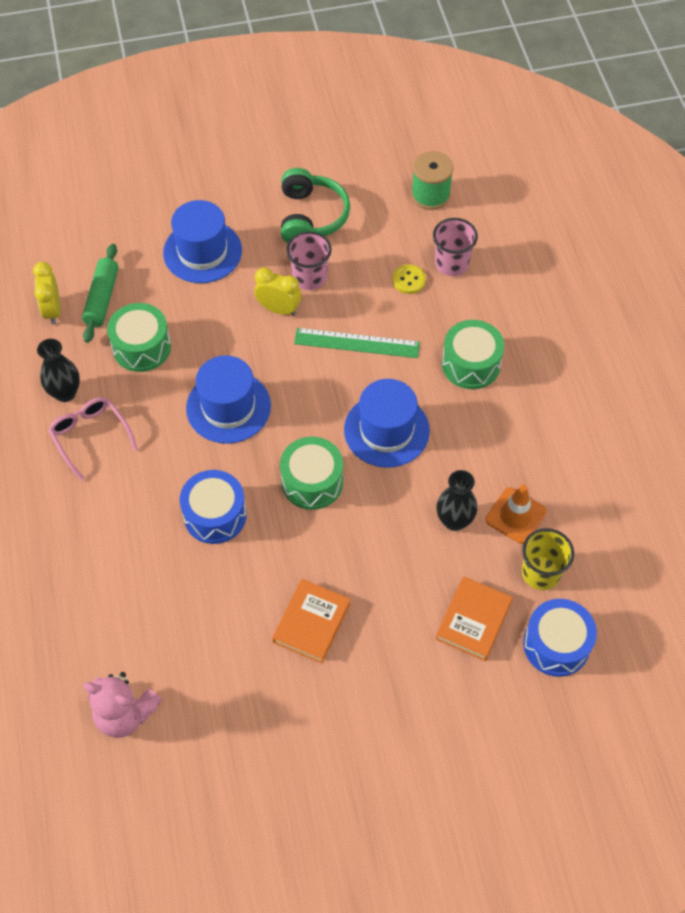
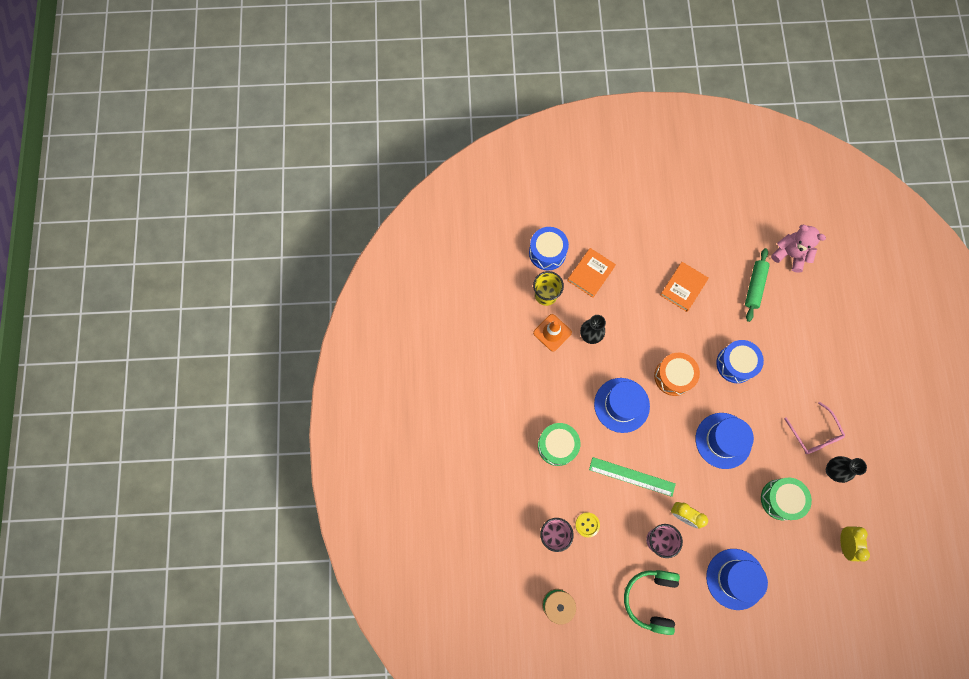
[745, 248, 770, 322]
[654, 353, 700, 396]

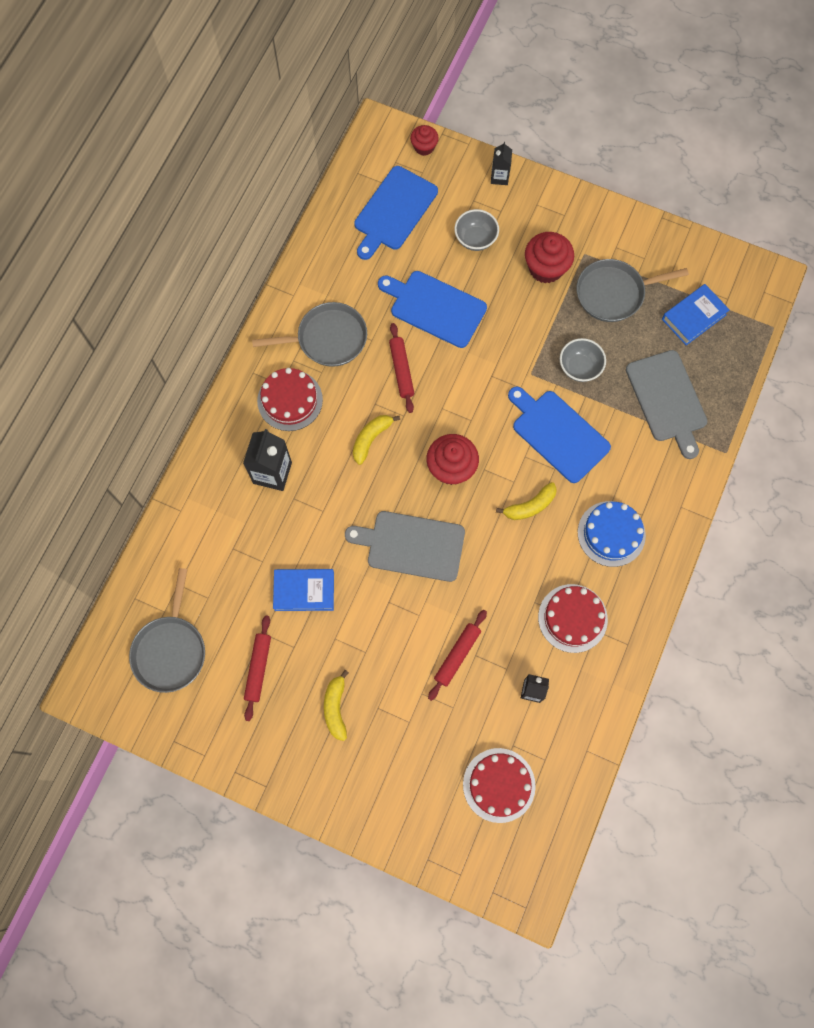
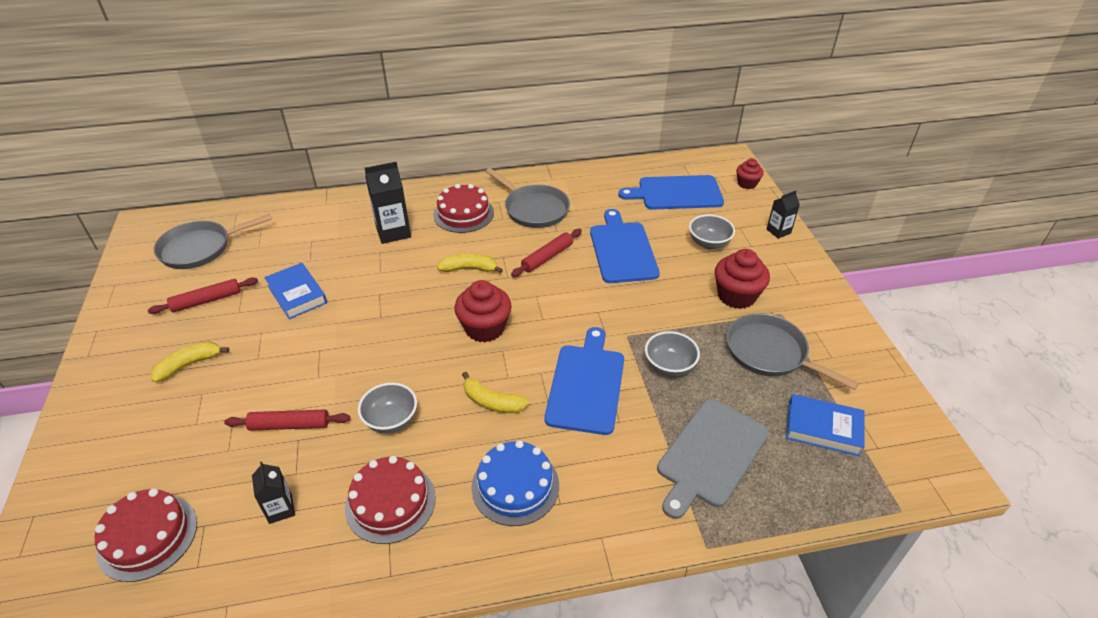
[345, 511, 465, 582] (first image)
[358, 383, 417, 433]

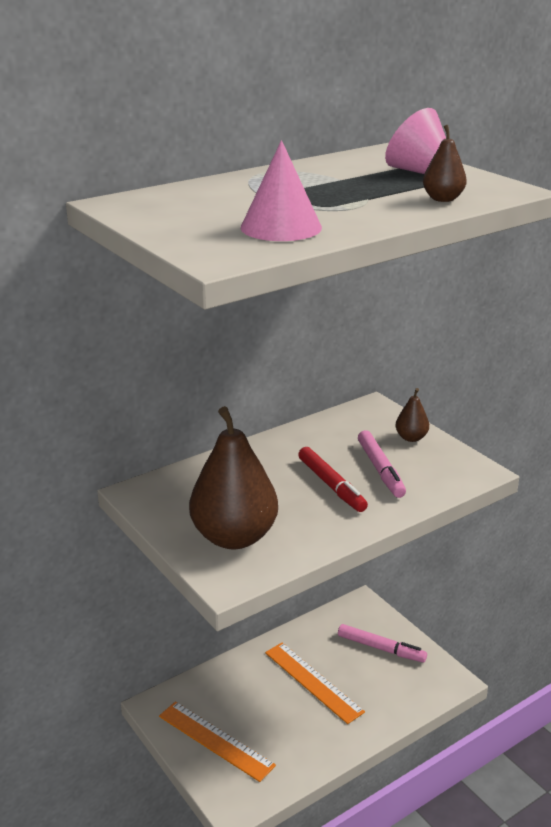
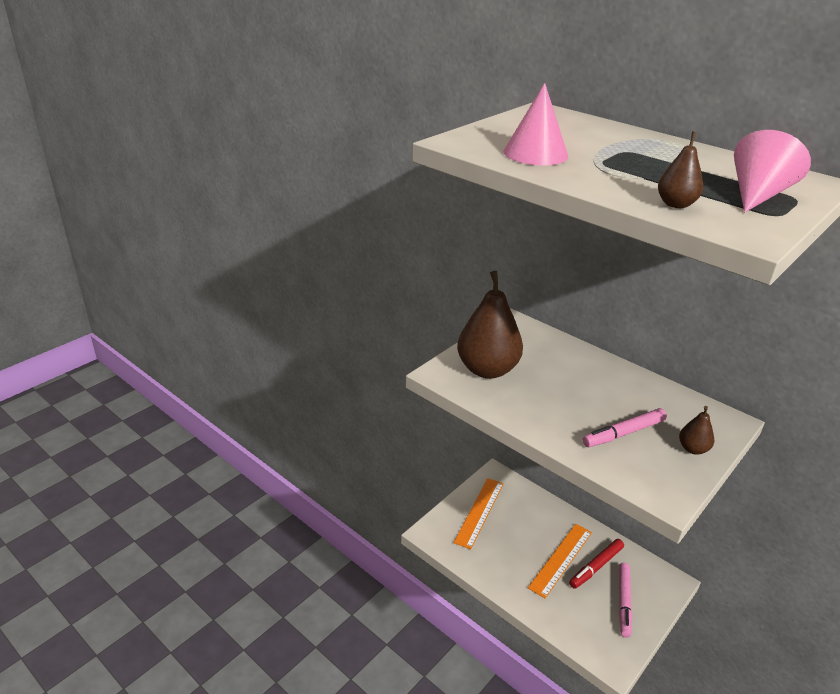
[569, 539, 624, 589]

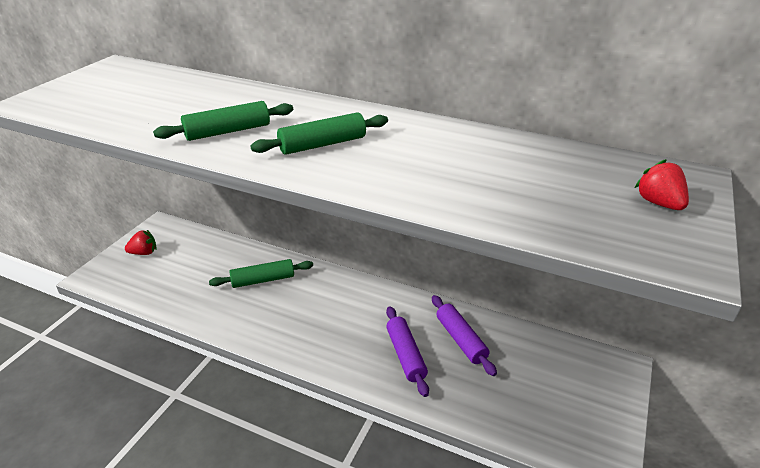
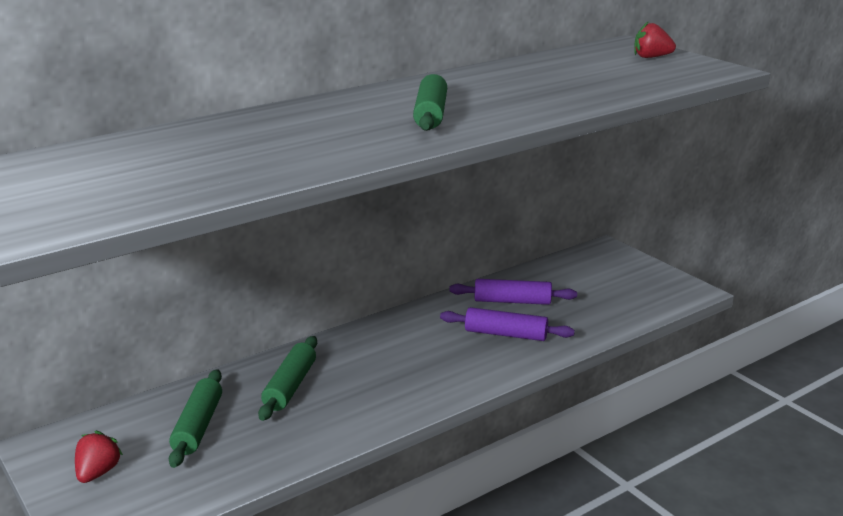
[169, 369, 222, 468]

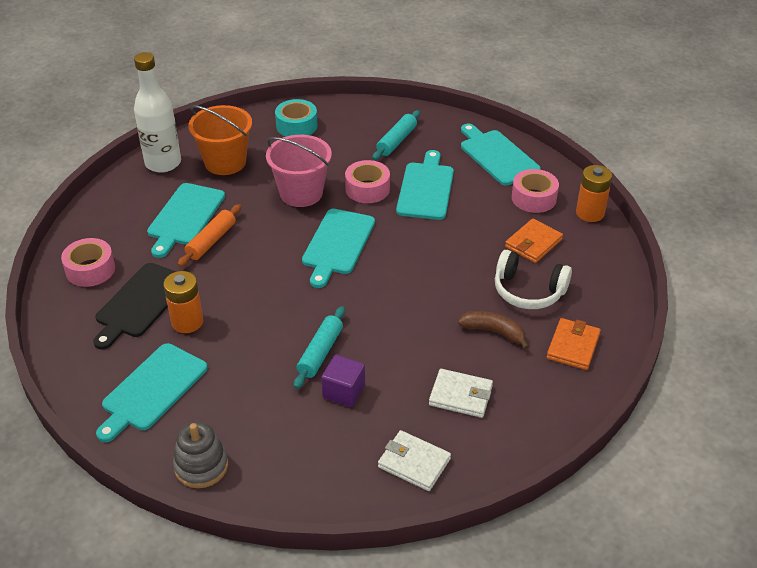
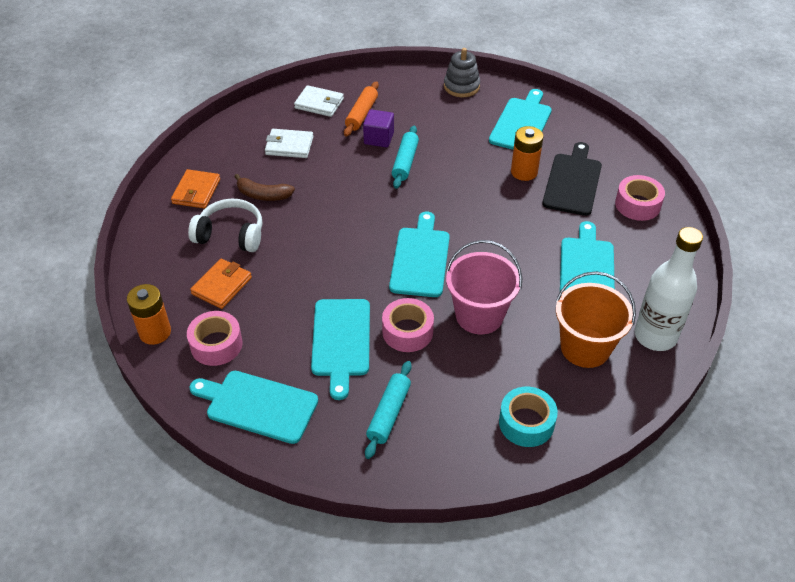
[189, 371, 318, 444]
[344, 81, 379, 137]

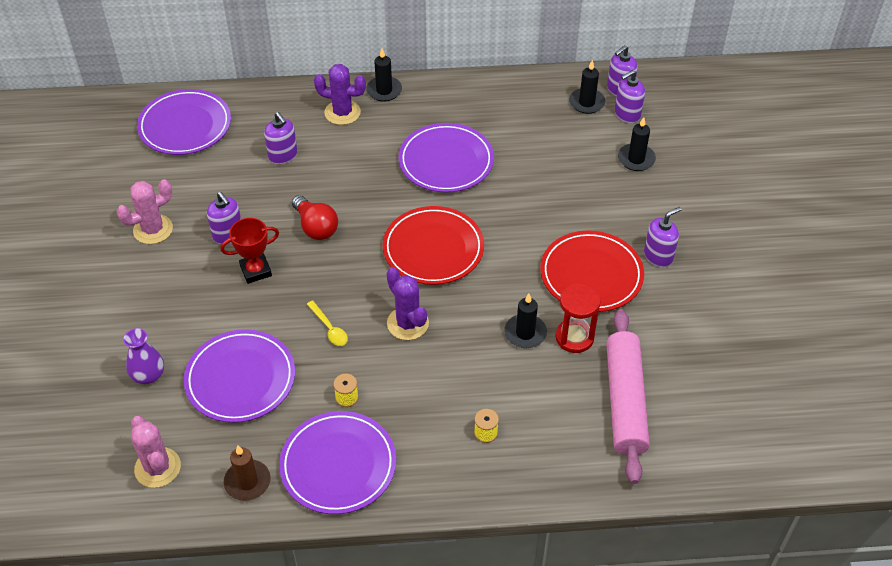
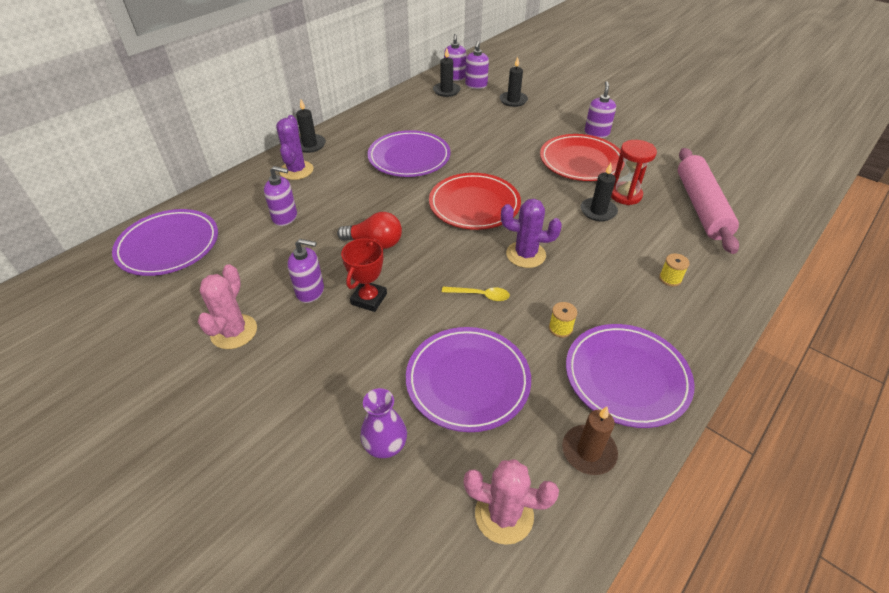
[276, 115, 313, 180]
[678, 148, 739, 254]

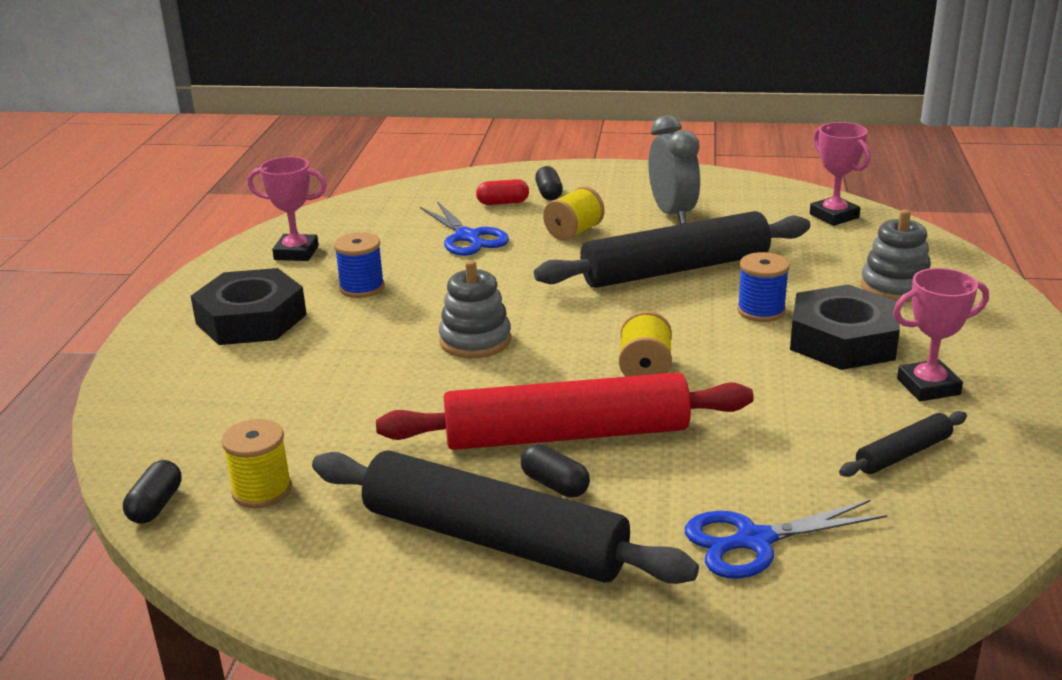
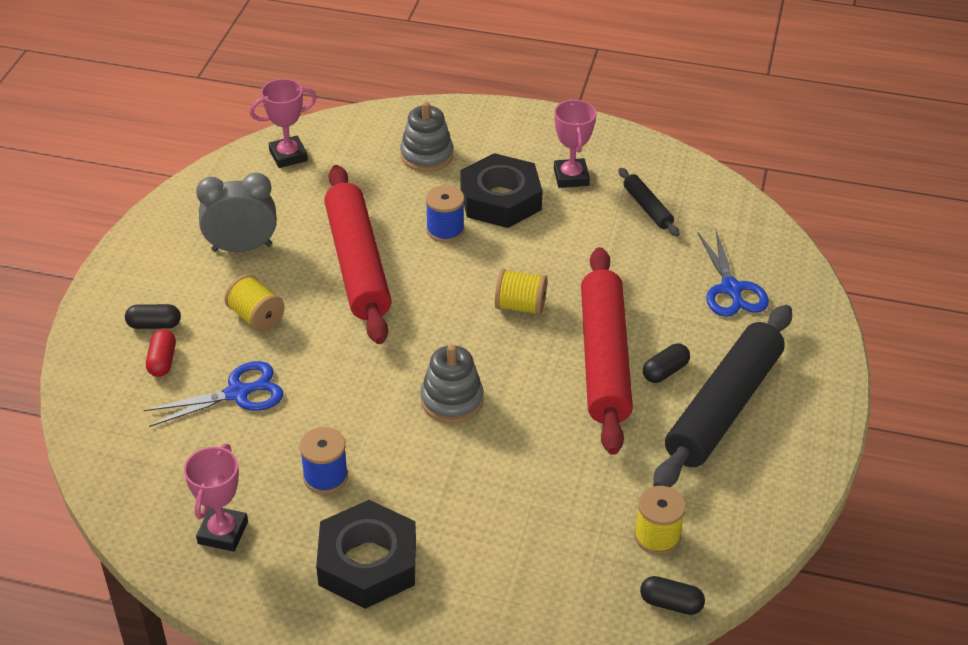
[324, 165, 392, 344]

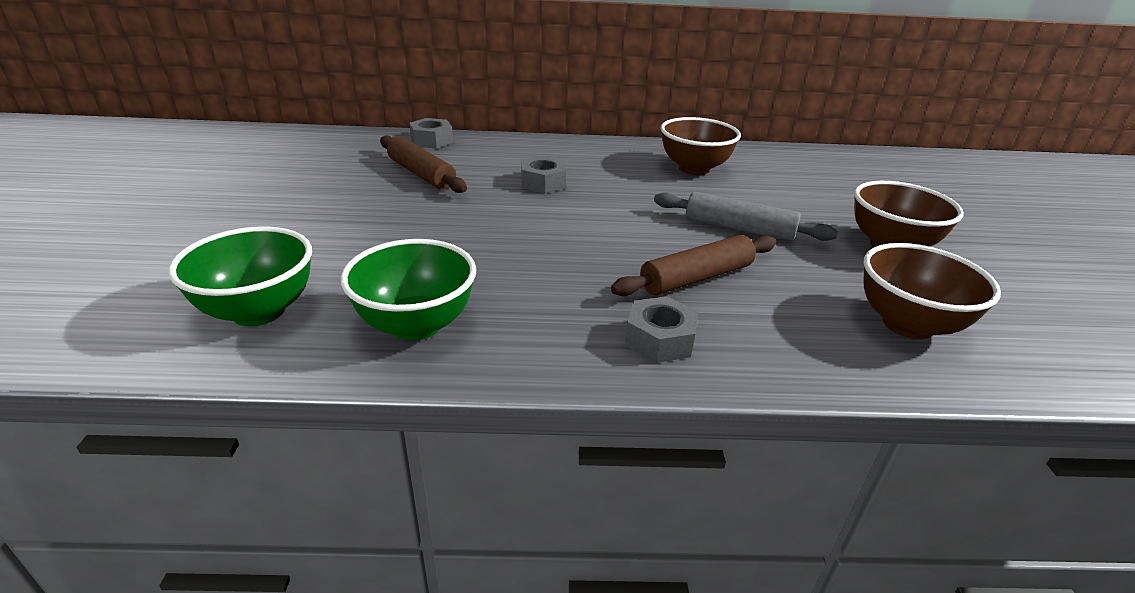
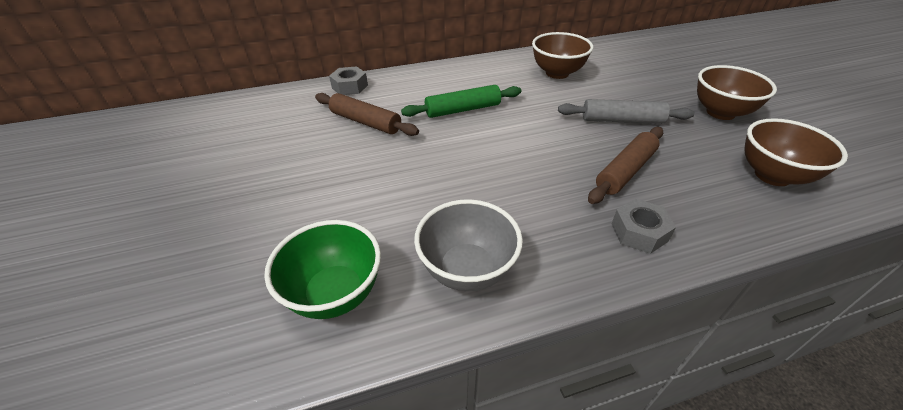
[401, 85, 521, 118]
[414, 199, 523, 291]

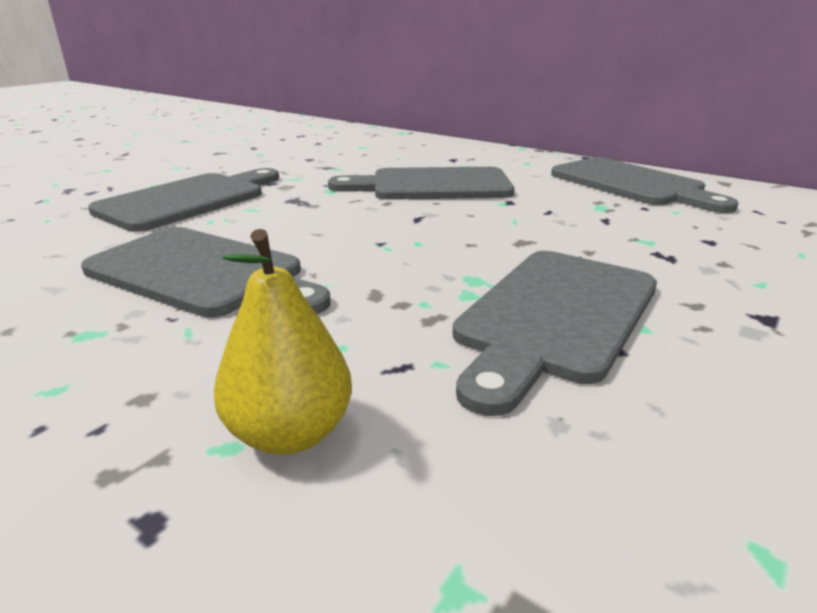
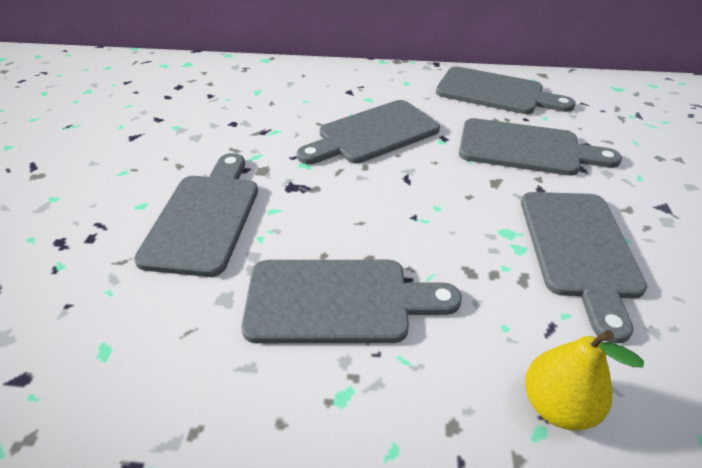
[459, 118, 622, 176]

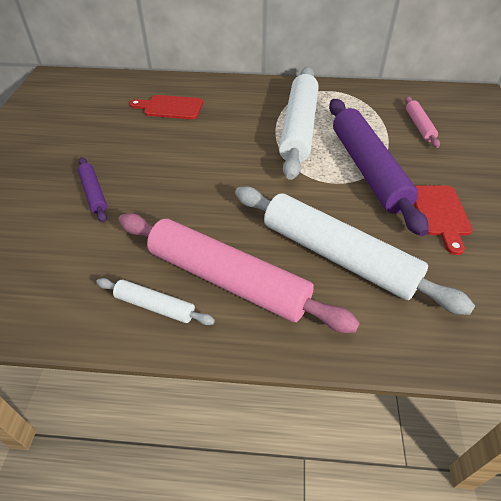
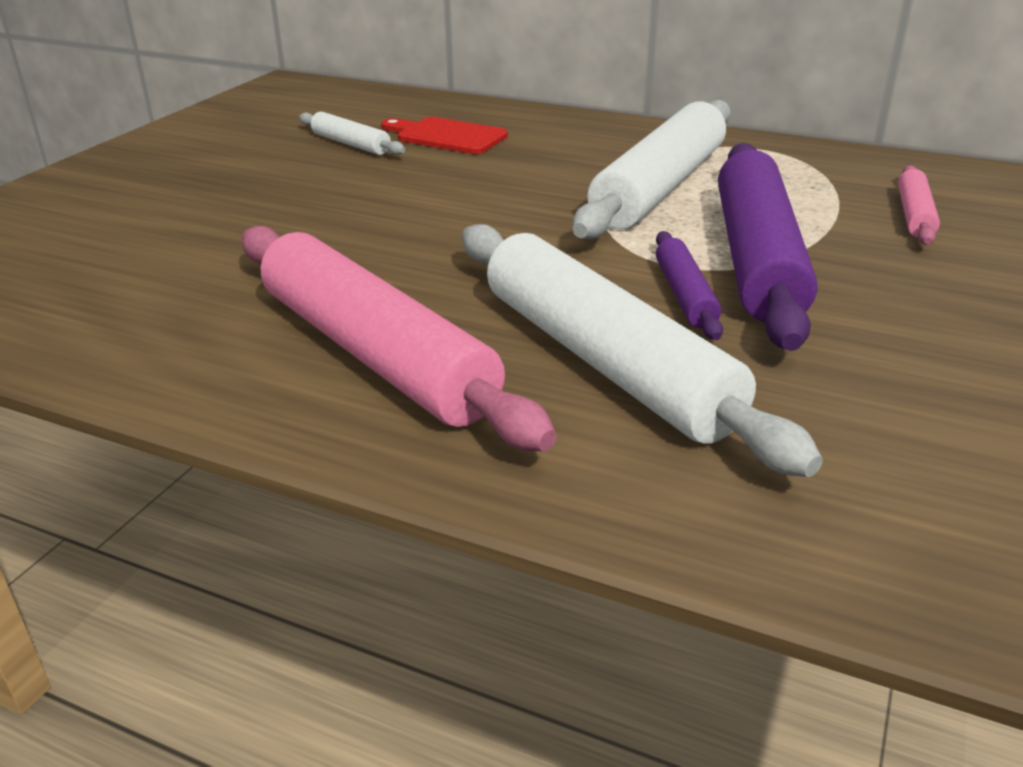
[656, 231, 723, 340]
[414, 185, 473, 255] (first image)
[299, 112, 405, 155]

